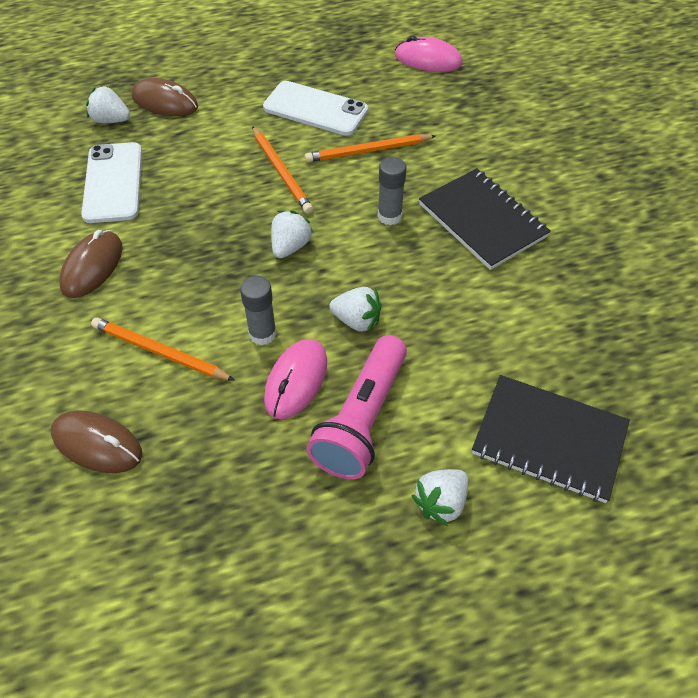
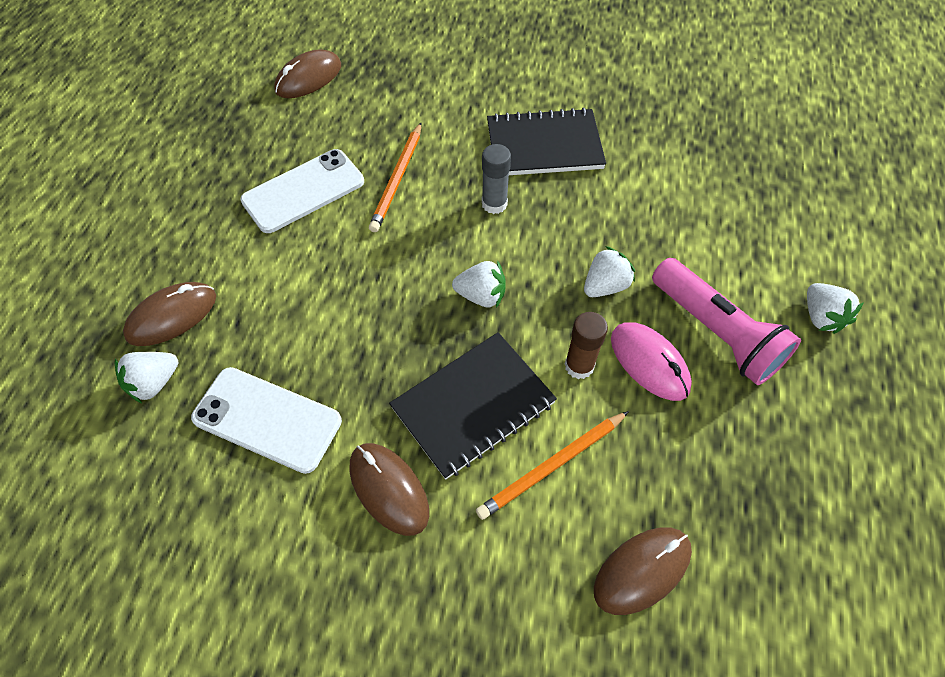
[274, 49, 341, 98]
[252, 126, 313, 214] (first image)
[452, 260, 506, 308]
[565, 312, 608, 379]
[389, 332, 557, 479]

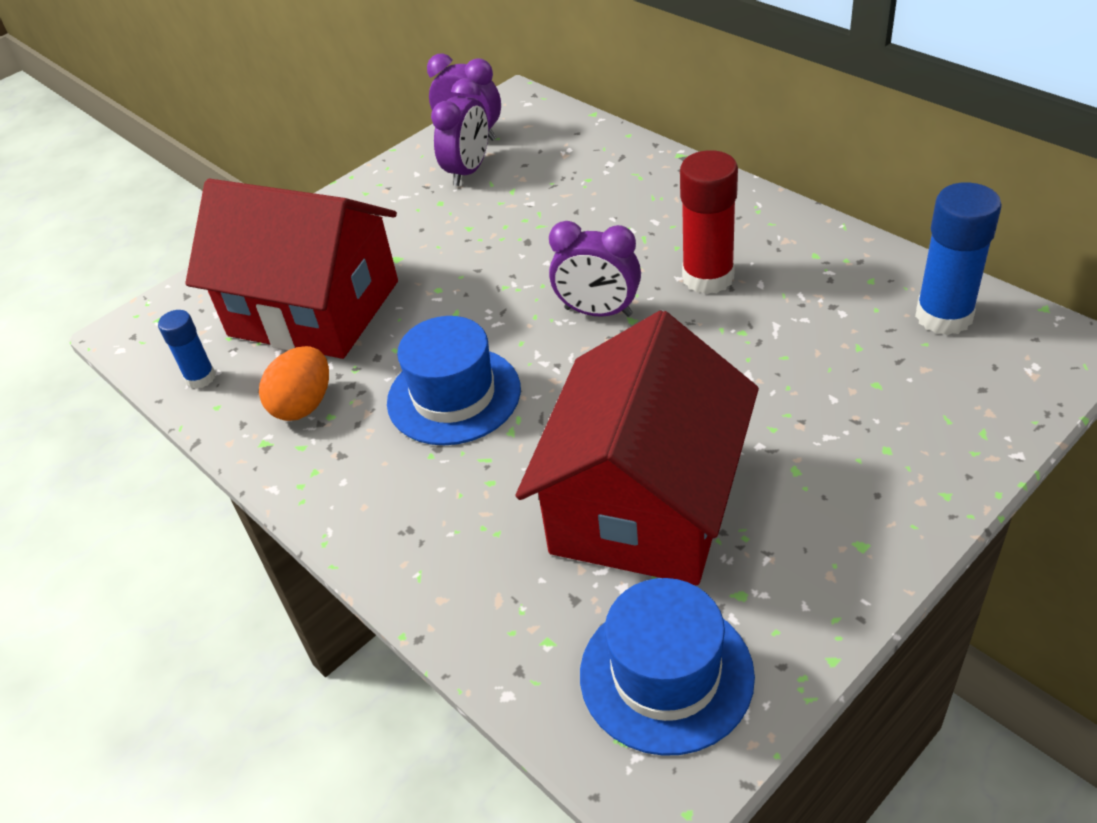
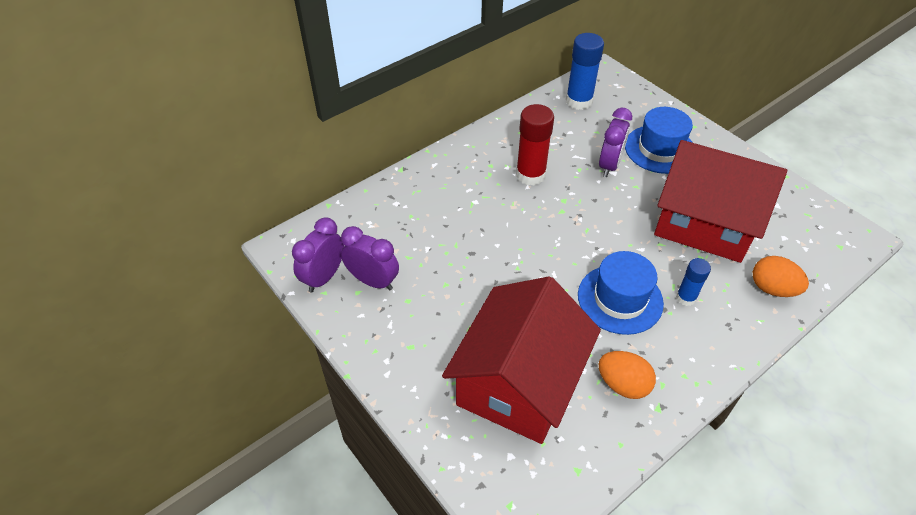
[599, 108, 632, 177]
[676, 258, 711, 306]
[625, 107, 693, 174]
[753, 256, 809, 297]

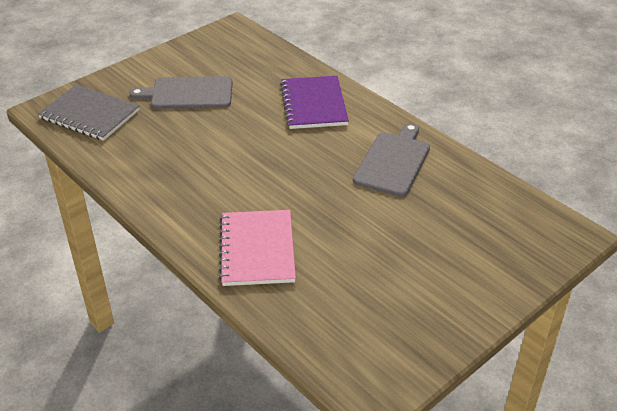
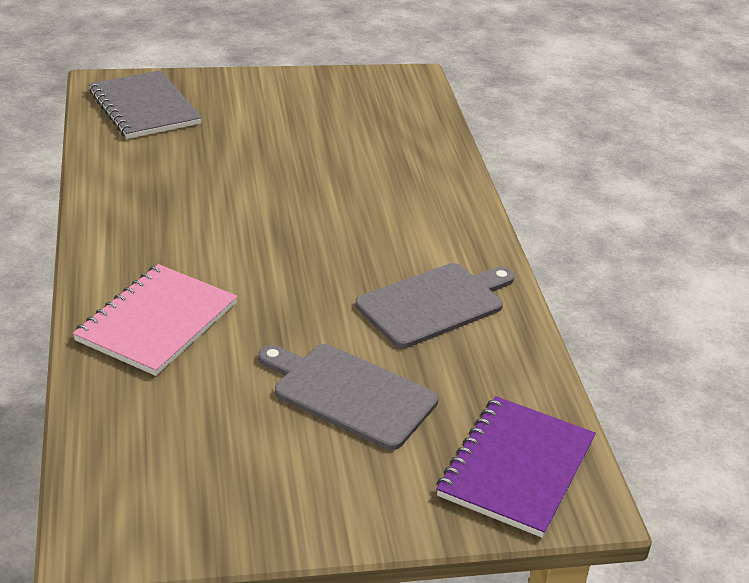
[258, 344, 439, 450]
[436, 396, 596, 538]

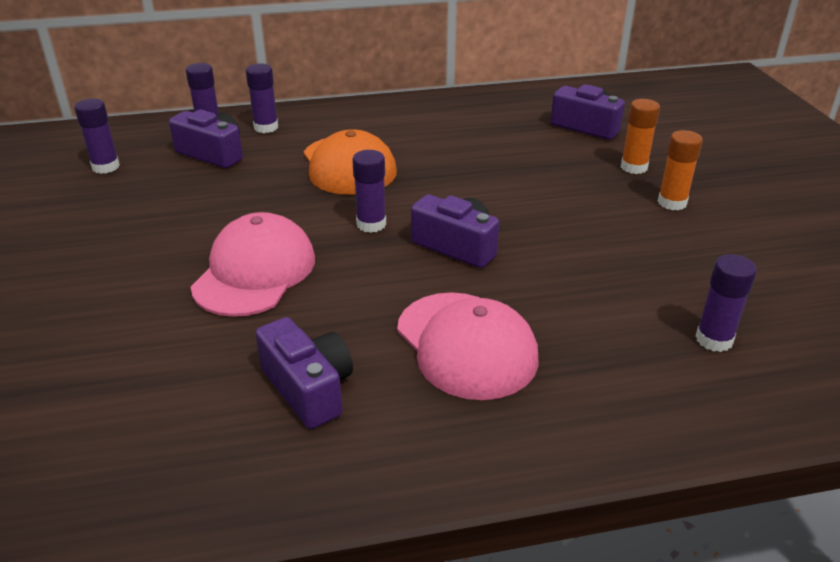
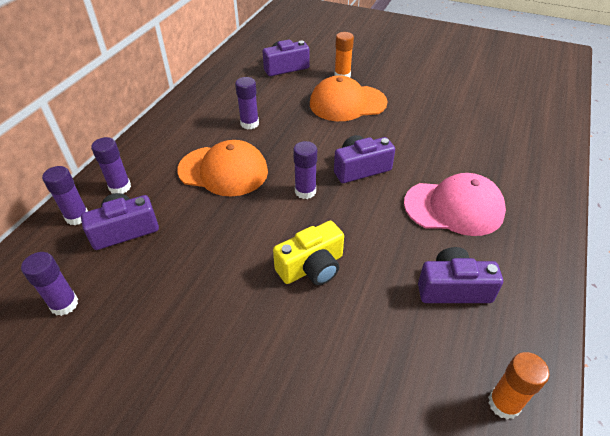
[488, 352, 549, 420]
[273, 221, 344, 285]
[235, 77, 259, 129]
[310, 75, 387, 121]

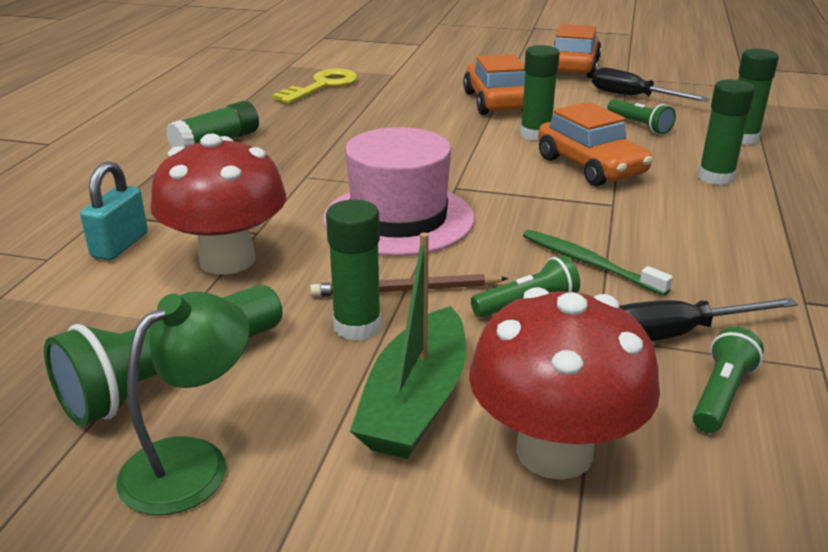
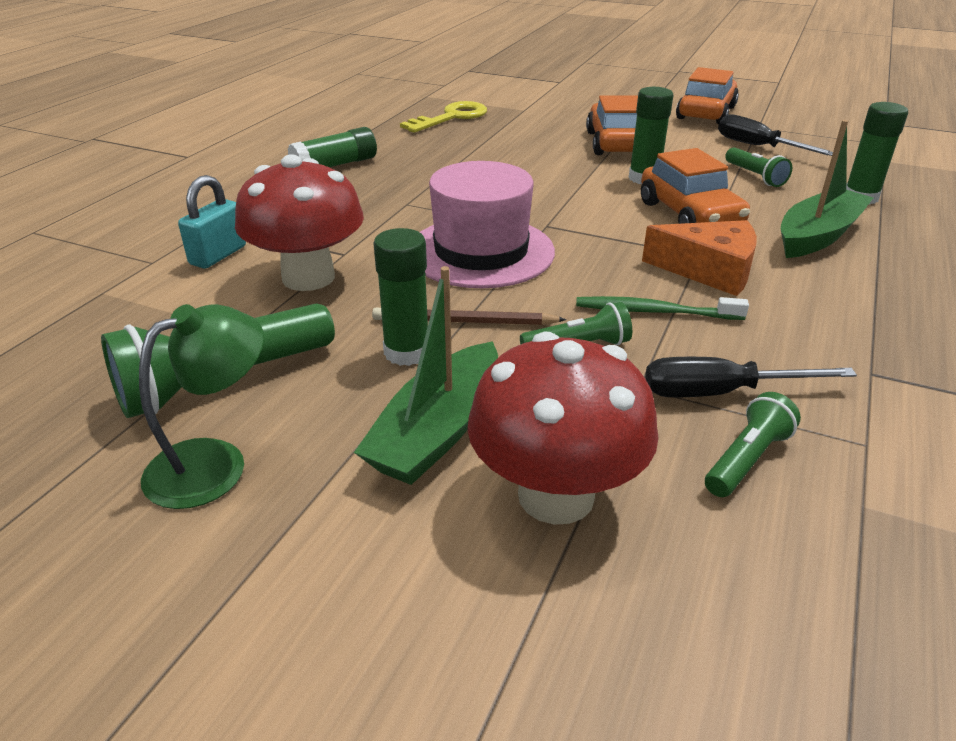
[781, 120, 873, 258]
[576, 296, 749, 320]
[642, 220, 757, 296]

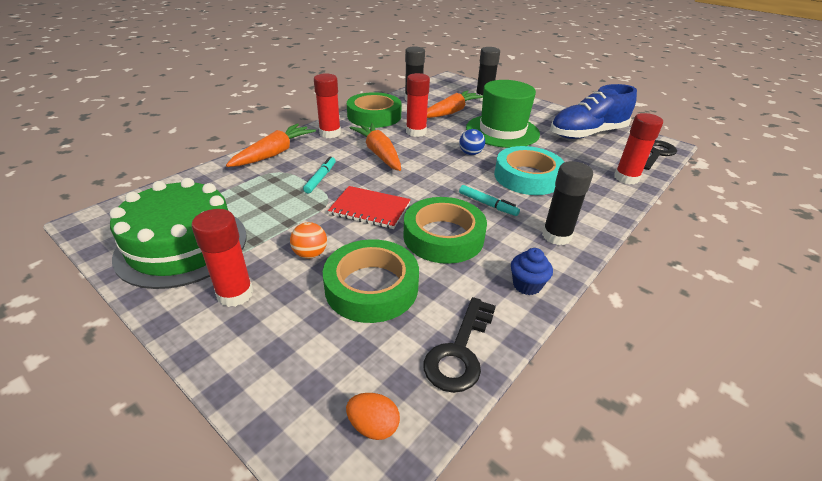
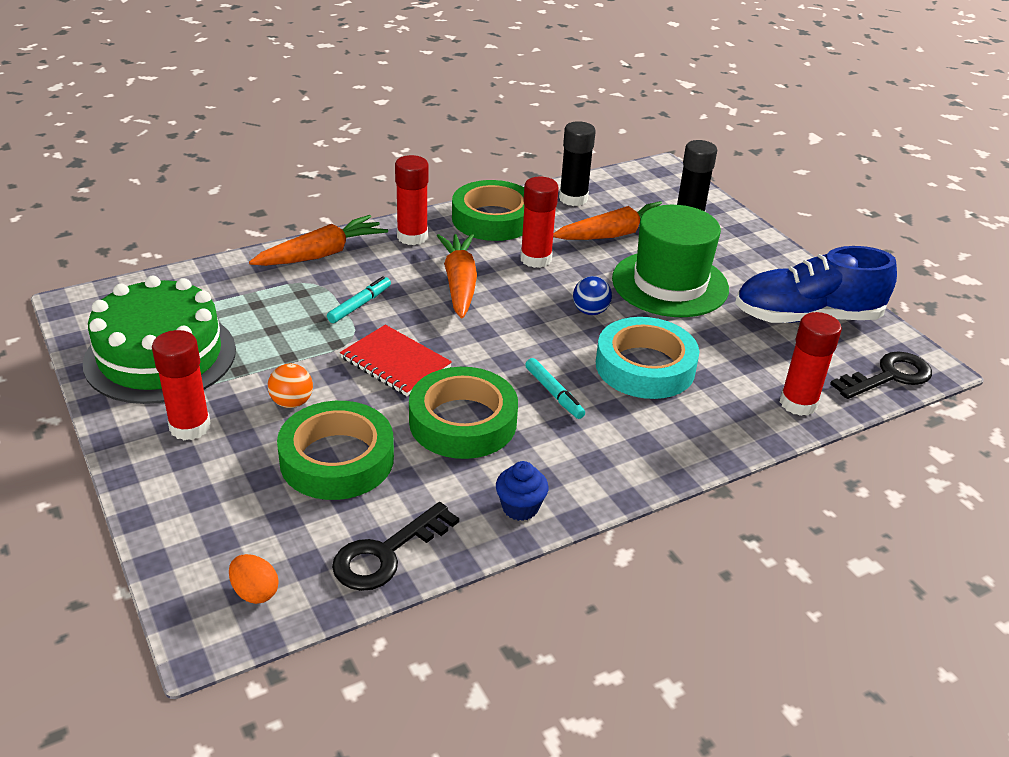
[542, 161, 593, 245] (first image)

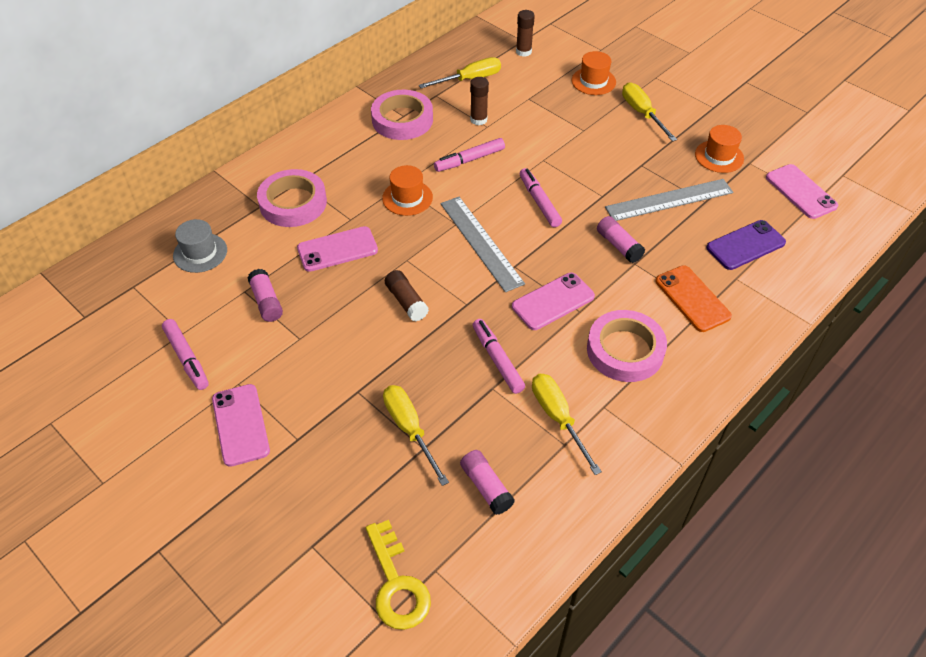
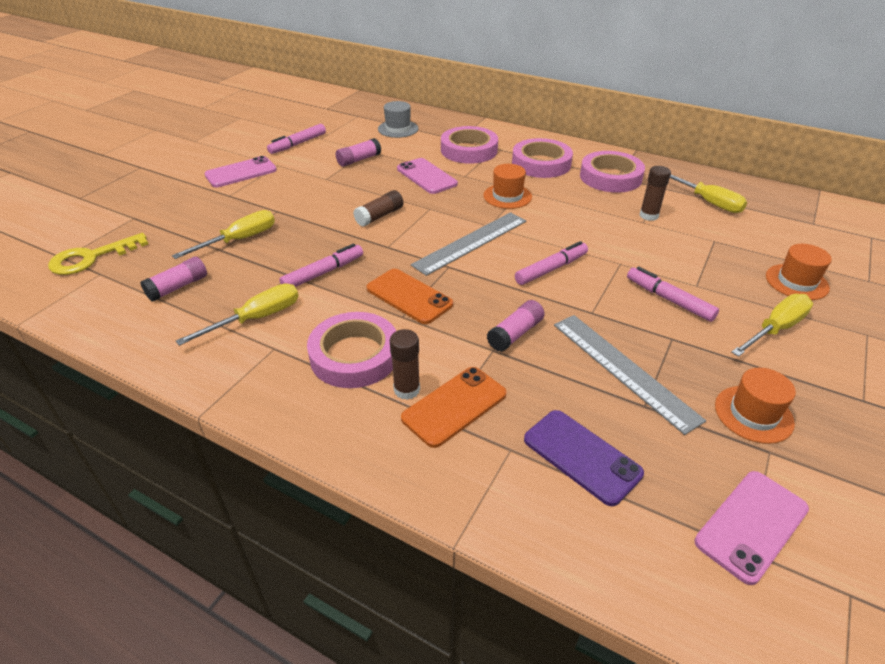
[390, 329, 420, 400]
[627, 266, 719, 322]
[367, 269, 453, 324]
[512, 138, 573, 178]

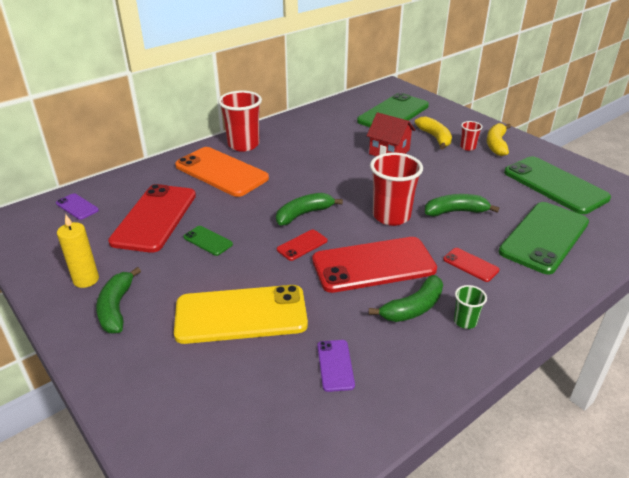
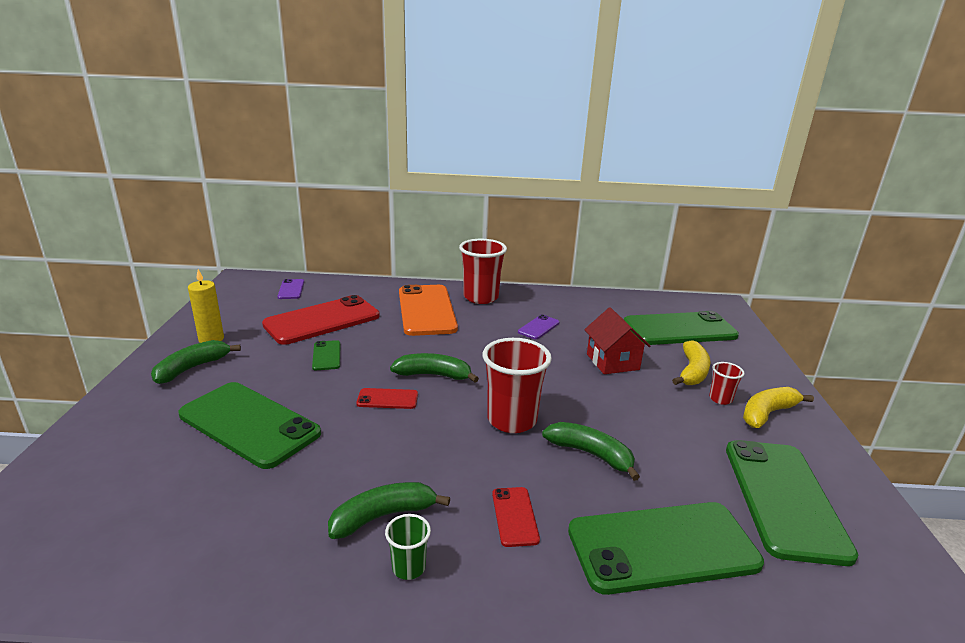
[312, 237, 437, 293] (first image)
[328, 482, 450, 539]
[178, 382, 321, 469]
[518, 315, 559, 339]

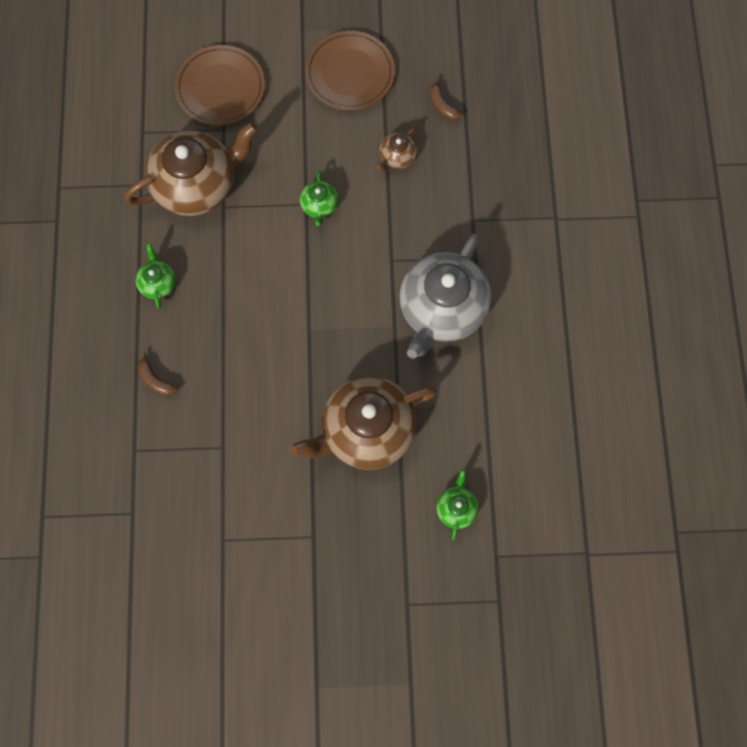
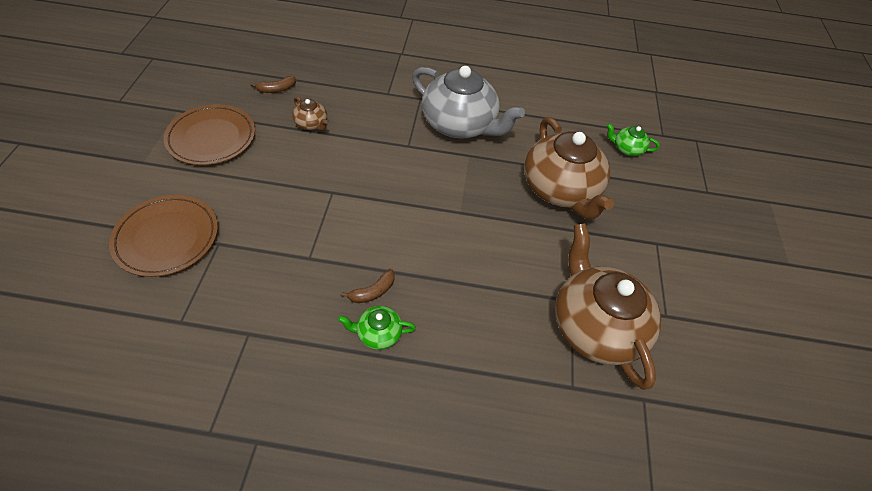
[555, 223, 661, 390]
[300, 170, 338, 226] (first image)
[340, 269, 395, 303]

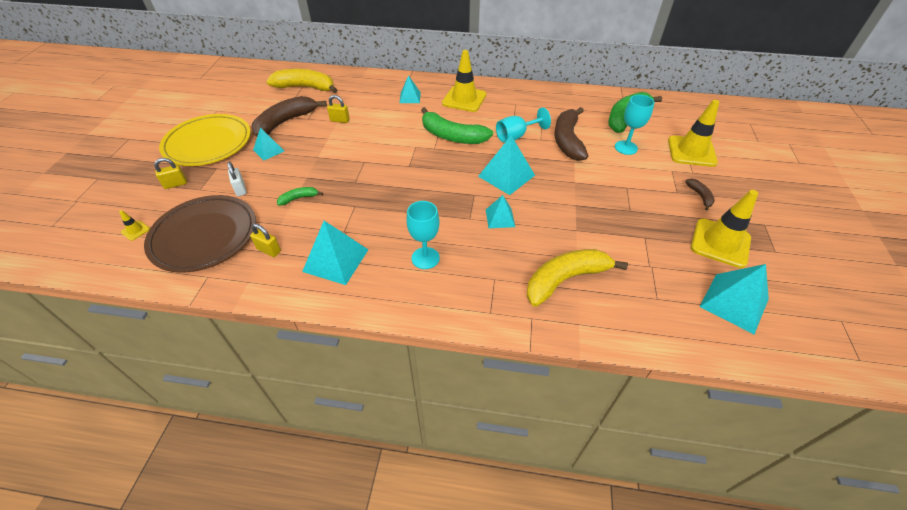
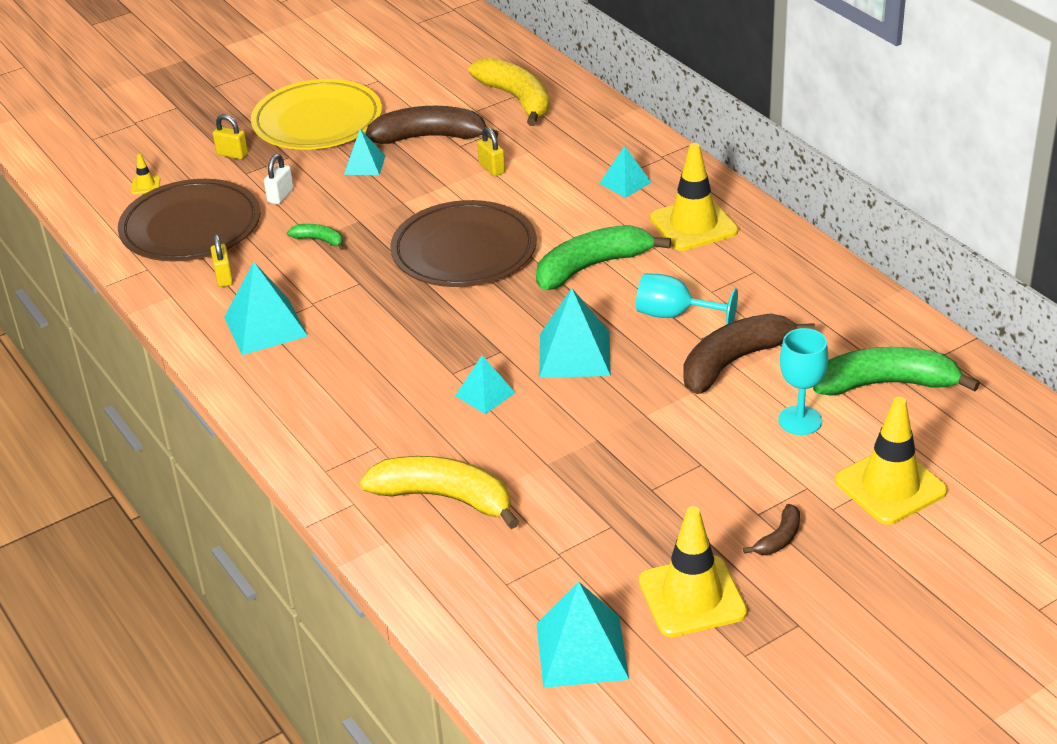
[536, 225, 671, 290]
[406, 201, 440, 269] (first image)
[390, 200, 537, 287]

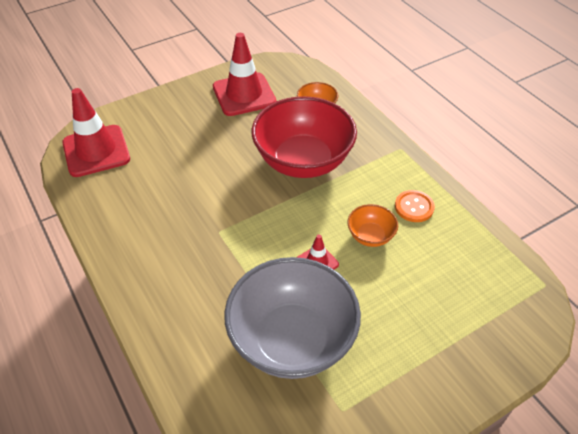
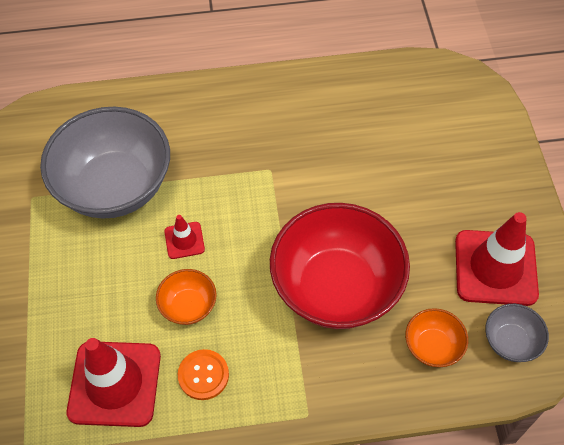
[67, 338, 161, 427]
[485, 304, 549, 362]

